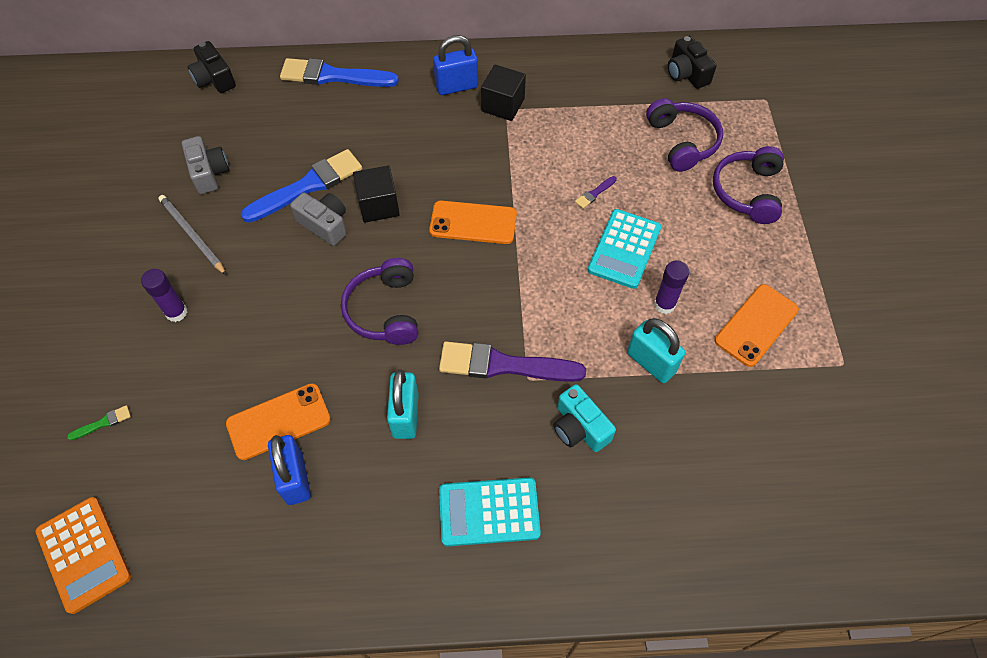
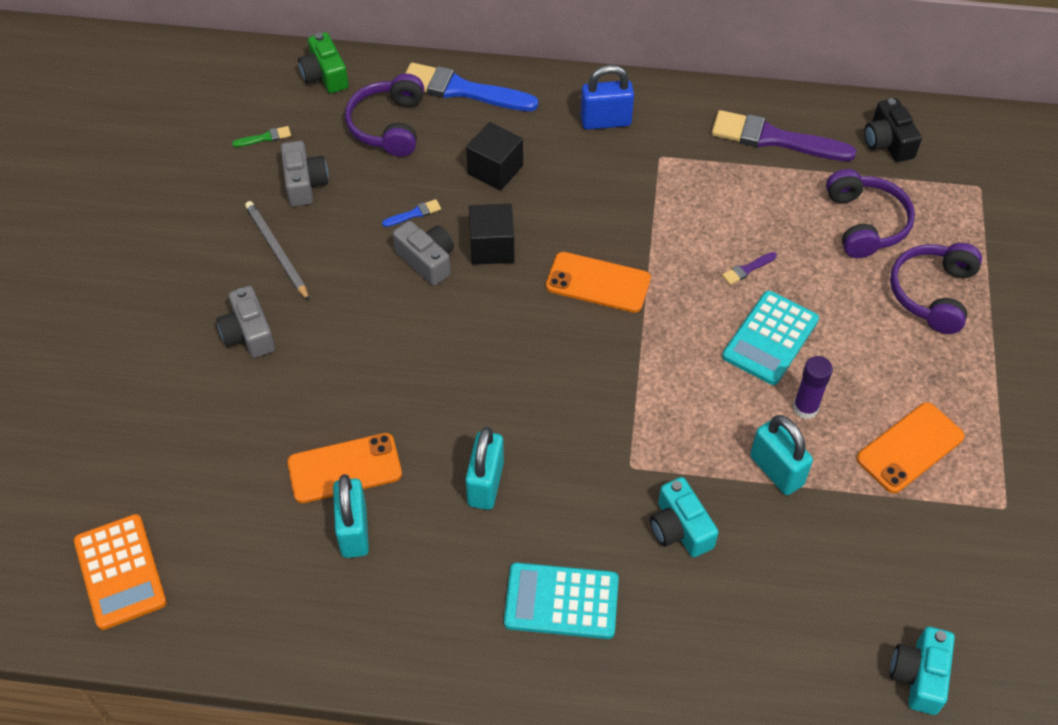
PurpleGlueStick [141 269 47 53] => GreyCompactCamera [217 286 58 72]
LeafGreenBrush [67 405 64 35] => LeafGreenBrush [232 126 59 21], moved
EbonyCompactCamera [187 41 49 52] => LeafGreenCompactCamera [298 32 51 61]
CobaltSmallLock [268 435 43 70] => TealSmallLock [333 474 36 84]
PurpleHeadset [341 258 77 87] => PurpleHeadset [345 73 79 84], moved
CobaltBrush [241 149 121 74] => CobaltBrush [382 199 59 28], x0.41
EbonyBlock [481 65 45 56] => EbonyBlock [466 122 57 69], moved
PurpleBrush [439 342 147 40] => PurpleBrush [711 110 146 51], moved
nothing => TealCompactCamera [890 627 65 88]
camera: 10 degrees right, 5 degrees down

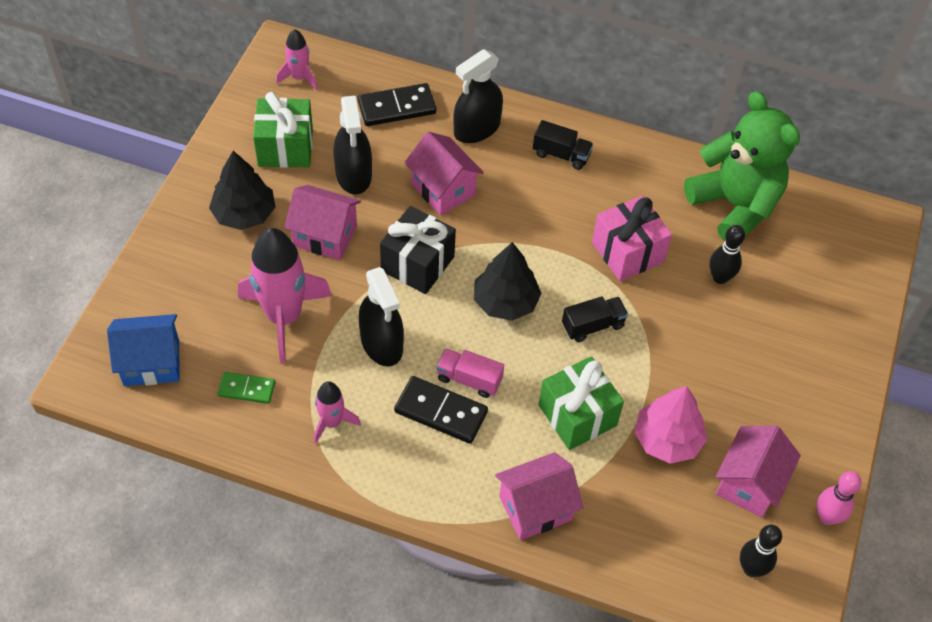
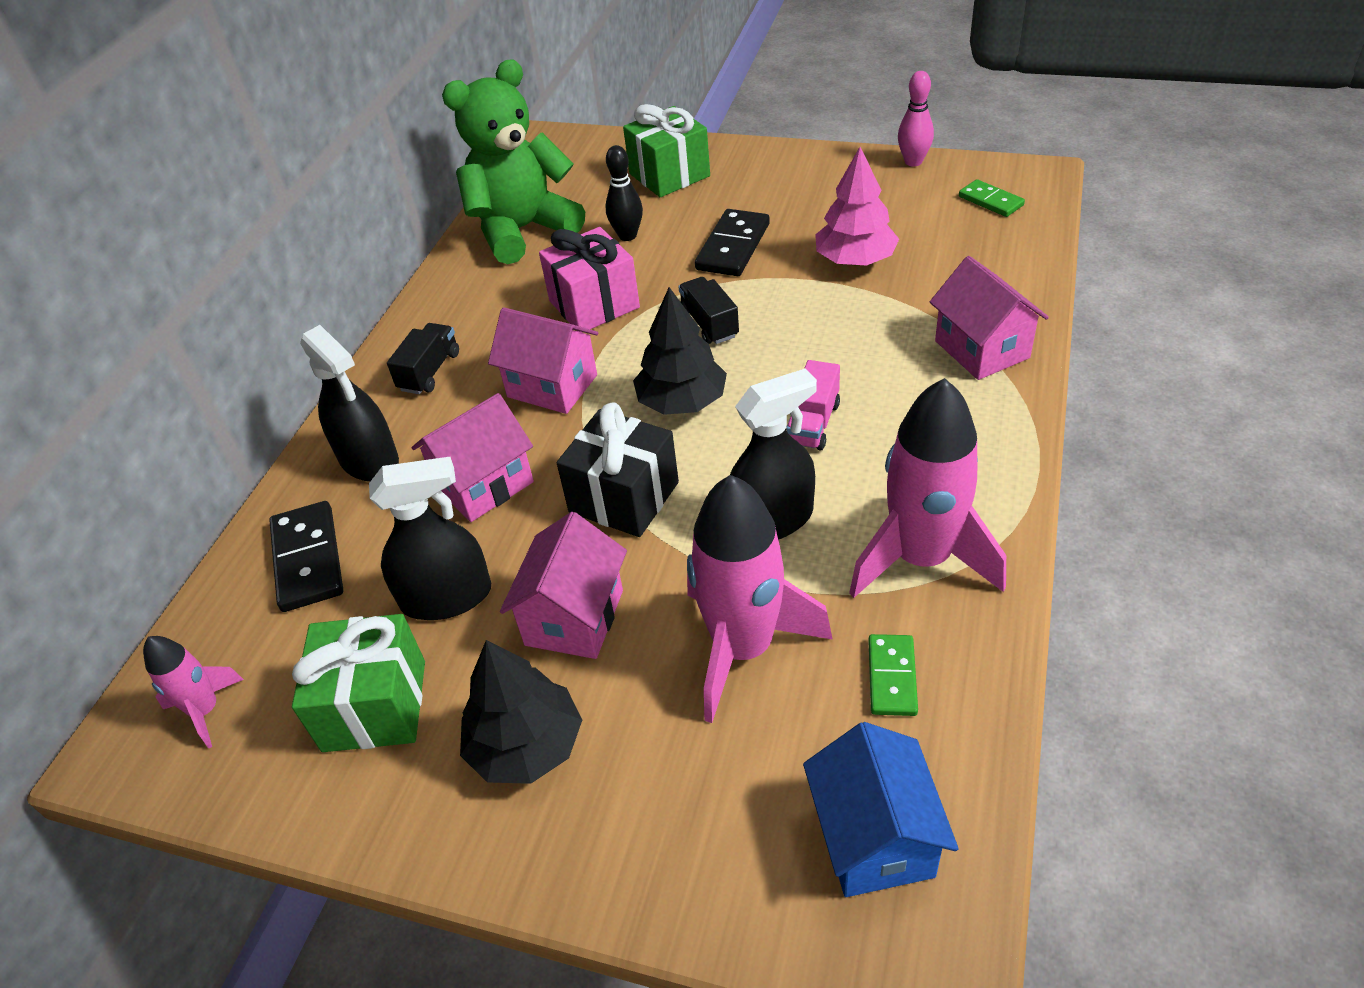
RosyToyHouse [716 426 85 91] => RosyToyHouse [488 307 110 107], moved
LeafGreenGift [539 356 85 94] => LeafGreenGift [623 104 87 93], moved
EbonyDomino [394 376 94 68] => EbonyDomino [695 209 75 67], moved
RosySpaceship [314 381 47 63] => RosySpaceship [849 378 157 220], x1.96
EbonySkittle [740 525 42 52] => LeafGreenDomino [959 179 66 38]
camera: 85 degrees left, 10 degrees down

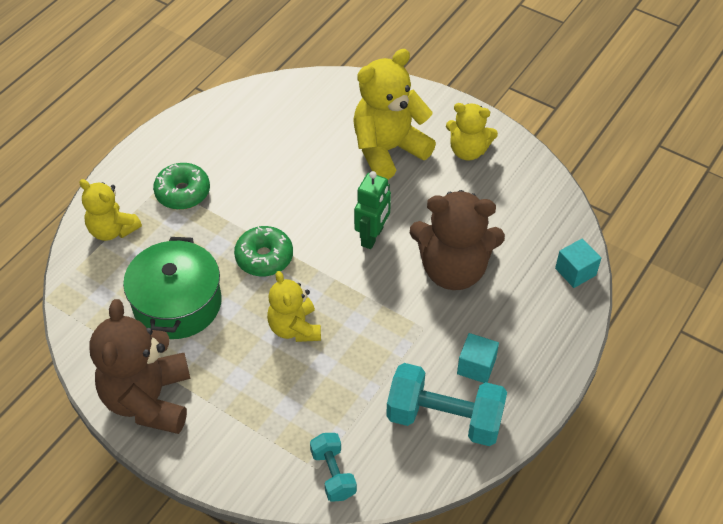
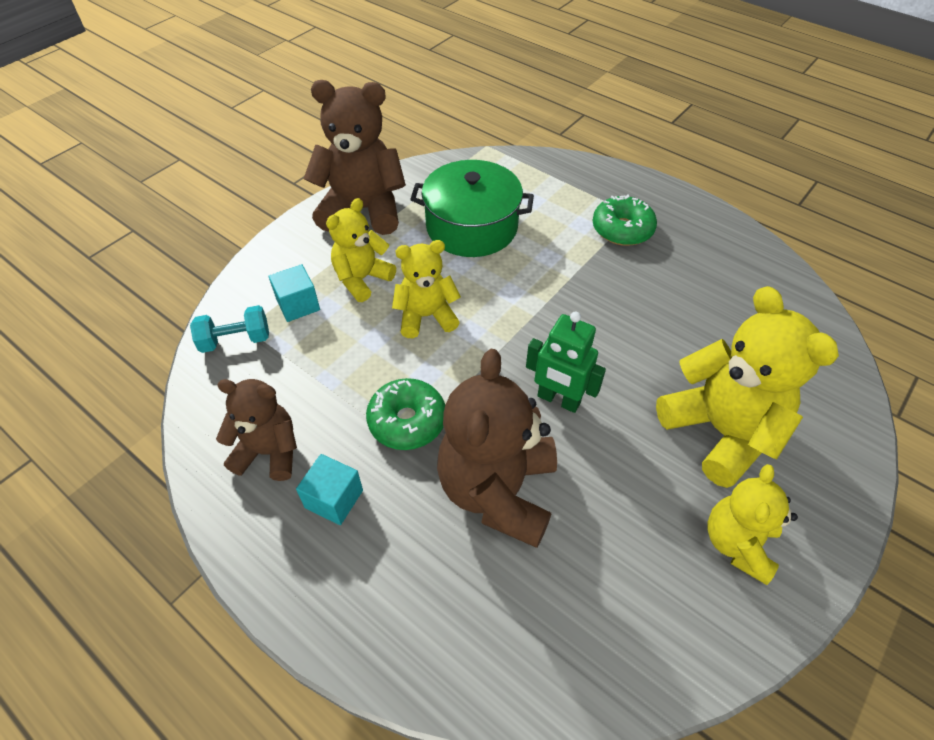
TealDumbbell [386 363 121 83] => RussetTeddy [216 379 81 102]
TealBlock [555 238 46 50] => TealBlock [269 264 51 58], moved
GoldenTeddy [79 179 63 62] => GoldenTeddy [326 198 70 104], moved
LeafGreenDoughnut [234 226 59 50] => LeafGreenDoughnut [366 378 79 72], moved
camera: 95 degrees right, 0 degrees up

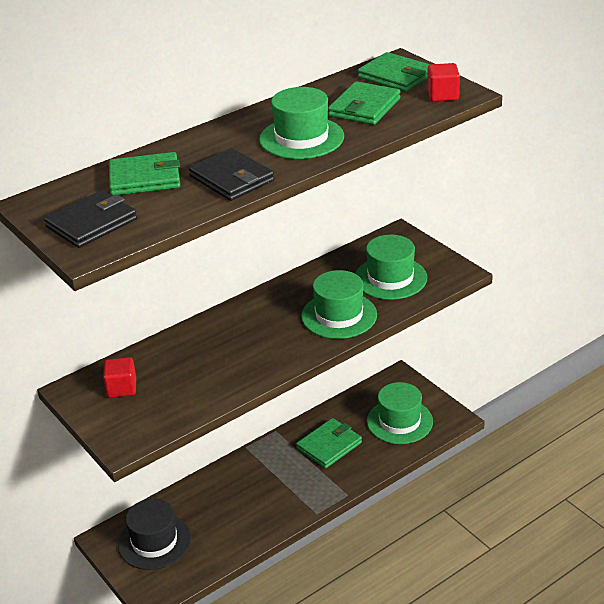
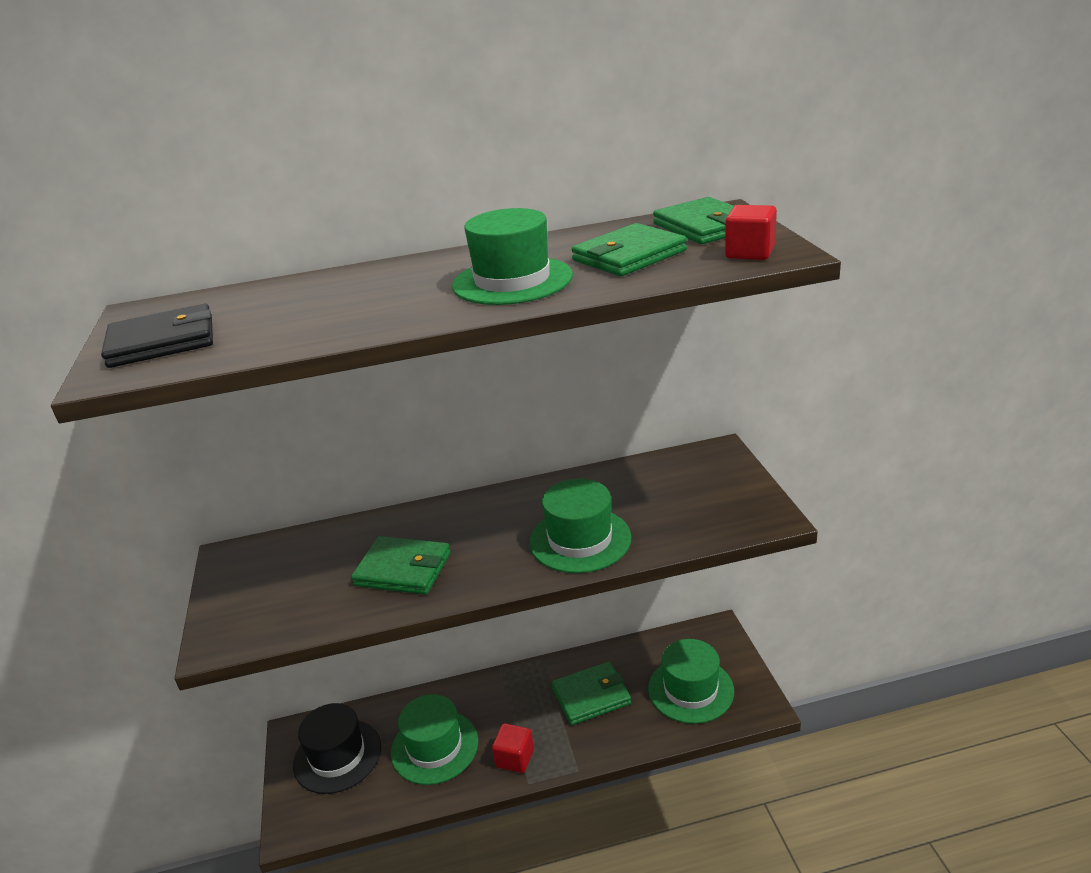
LeafGreenCardWallet [109 152 71 44] => LeafGreenCardWallet [351 536 100 59], moved
LeafGreenHat [355 235 72 65] => LeafGreenHat [391 694 87 91], moved
RedBlock [103 357 33 41] => RedBlock [492 723 42 50], moved
EbonyCardWallet [189 148 85 53] => nothing
camera: 25 degrees right, 5 degrees down

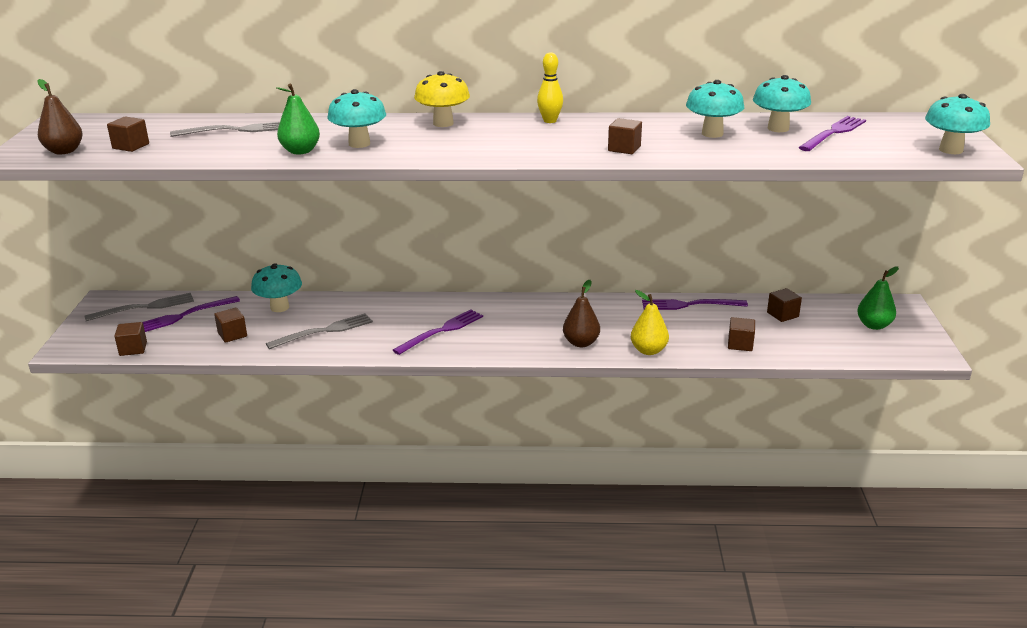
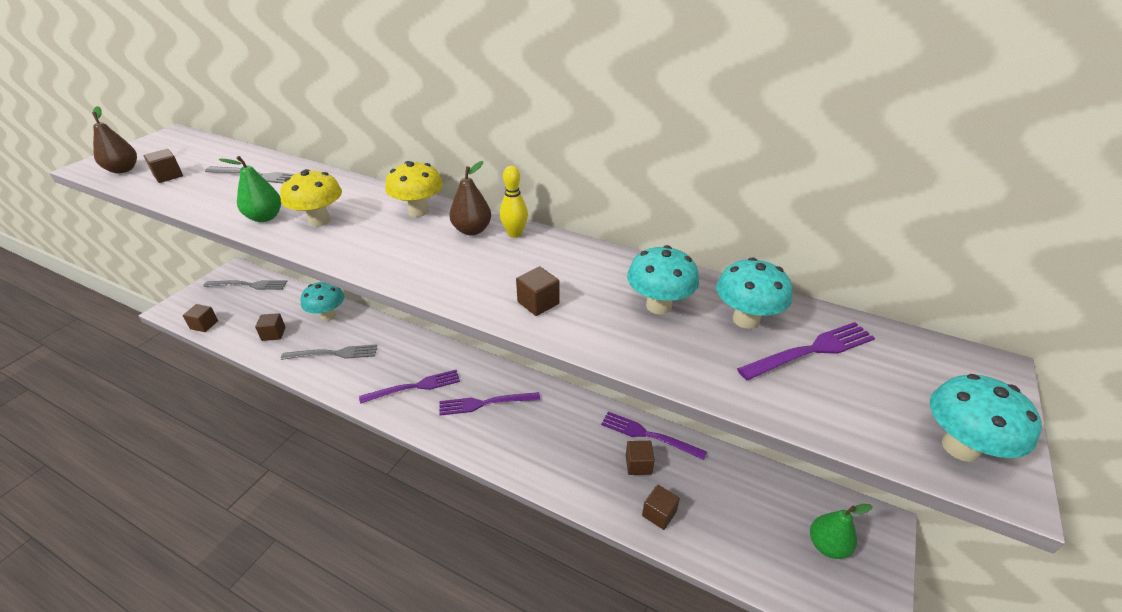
TealToadstool [327 89 59 59] => GoldenToadstool [280 169 62 58]
PurpleTableFork [143 296 97 36] => PurpleTableFork [439 392 101 24], moved
RussetPear [563 280 37 67] => RussetPear [449 161 42 74], moved
RussetBlock [767 288 35 34] => RussetBlock [626 441 29 34], moved
GoldenPear [631 290 38 65] => nothing
camera: 25 degrees right, 10 degrees up

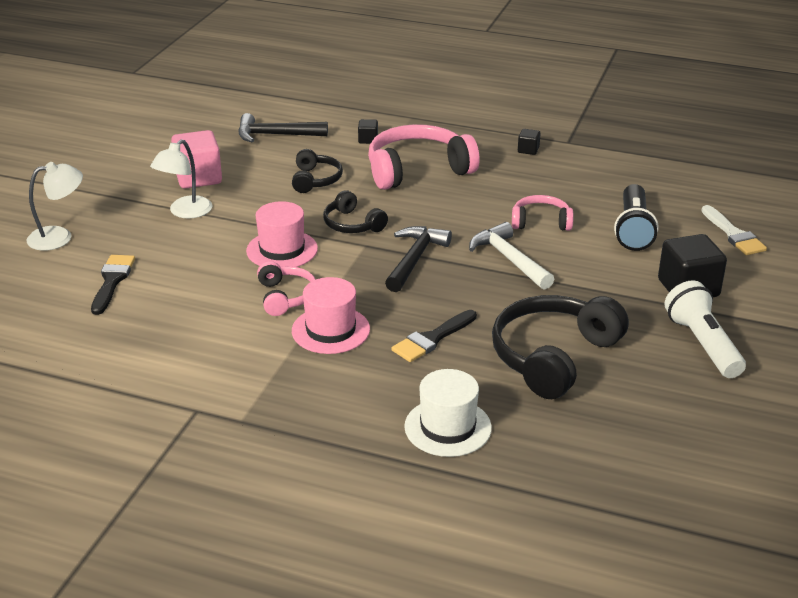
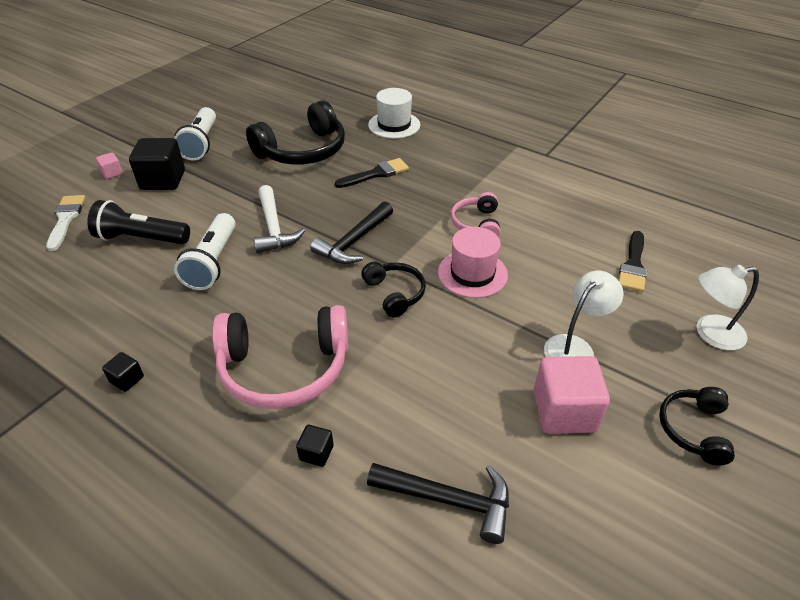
EbonyFlashlight [614 184 45 67] => EbonyFlashlight [87 200 103 44], 105 degrees counterclockwise
nothing => RosyBlock [96 152 27 27]
RosyHeadset [512 195 61 36] => WhiteFlashlight [174 213 62 77]
EbonyHeadset [292 149 51 44] => EbonyHeadset [659 387 76 78], moved
RosyHat [292 277 78 77] => nothing
camera: 165 degrees left, 10 degrees up

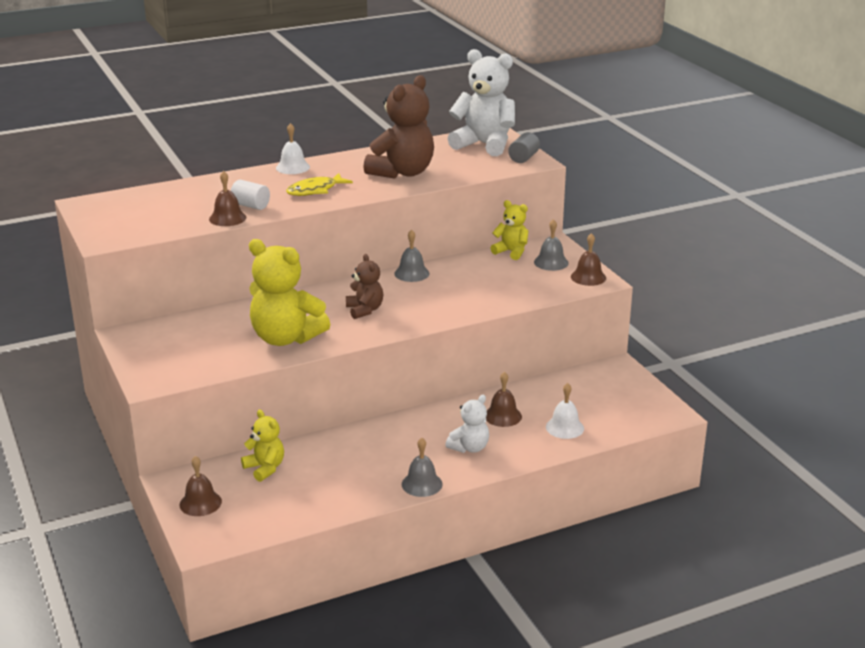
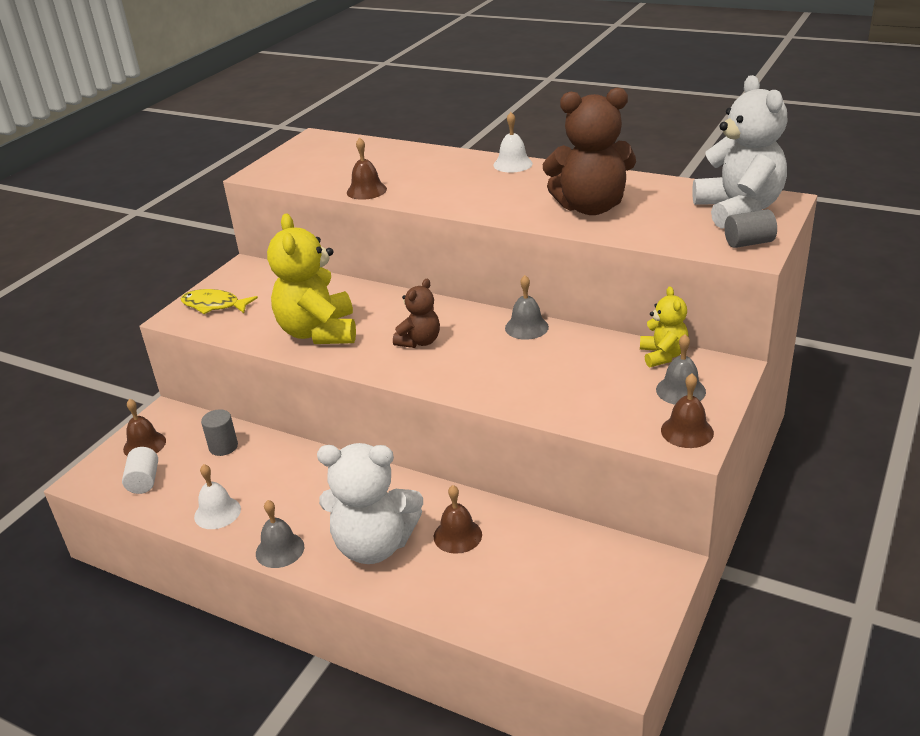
WhiteSolidCylinder [231 180 39 30] => WhiteSolidCylinder [122 447 36 47], moved
GoldenFishFigure [286 173 67 23] => GoldenFishFigure [180 289 78 25], moved
WhiteHandBell [546 383 38 56] => WhiteHandBell [194 464 47 65], moved
GoldenTeddy [241 410 43 72] => GreySolidCylinder [201 409 37 47]
WhiteTeddy [446 395 43 58] => WhiteTeddy [317 443 106 121], x1.86
camera: 55 degrees right, 5 degrees up

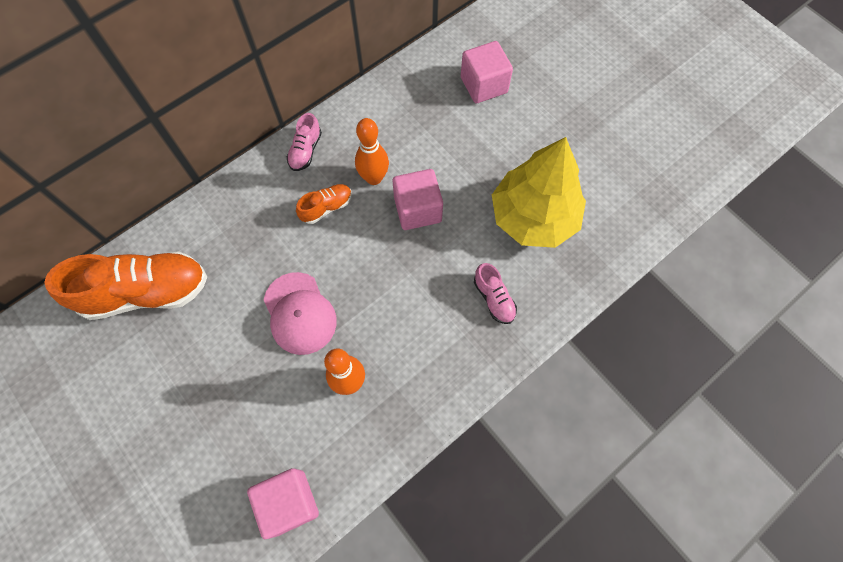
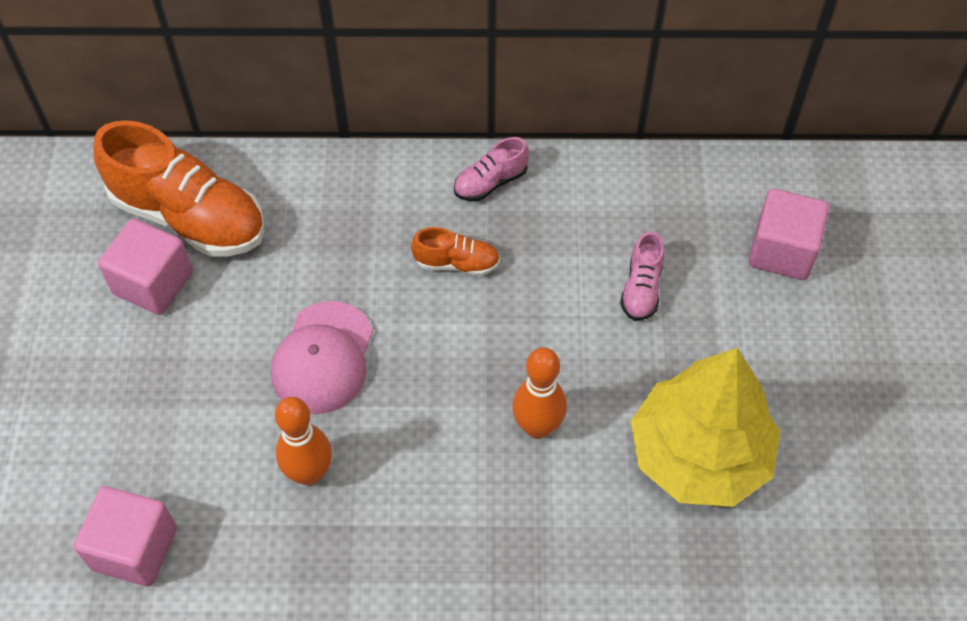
RosyBlock [393 169 50 61] => RosyBlock [98 218 95 97], moved
OrangeSkittle [355 118 34 67] => OrangeSkittle [512 347 55 92], moved
RosySneaker [474 263 43 61] => RosySneaker [620 231 45 90], moved
camera: 40 degrees right, 10 degrees down

